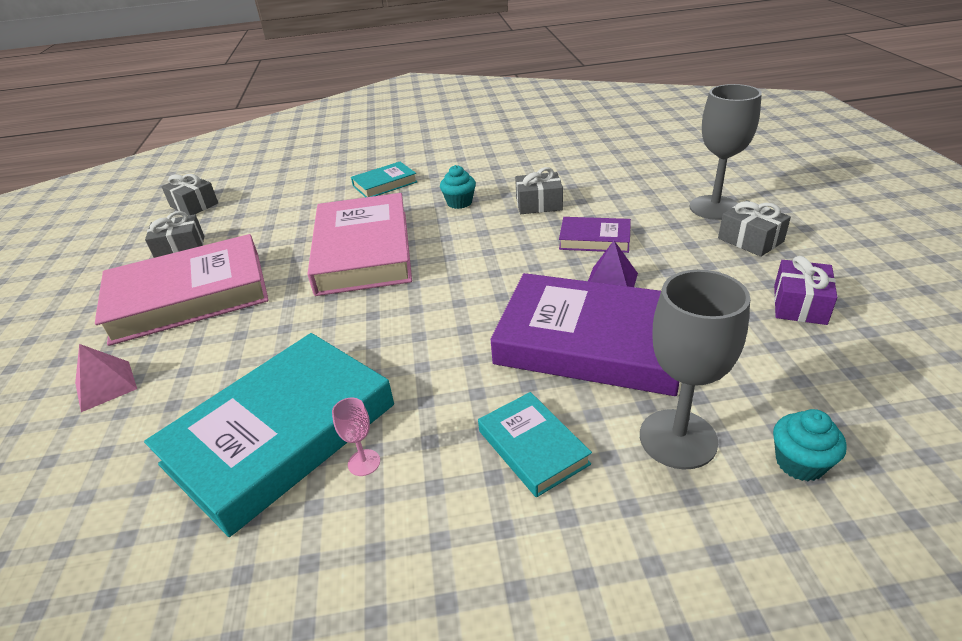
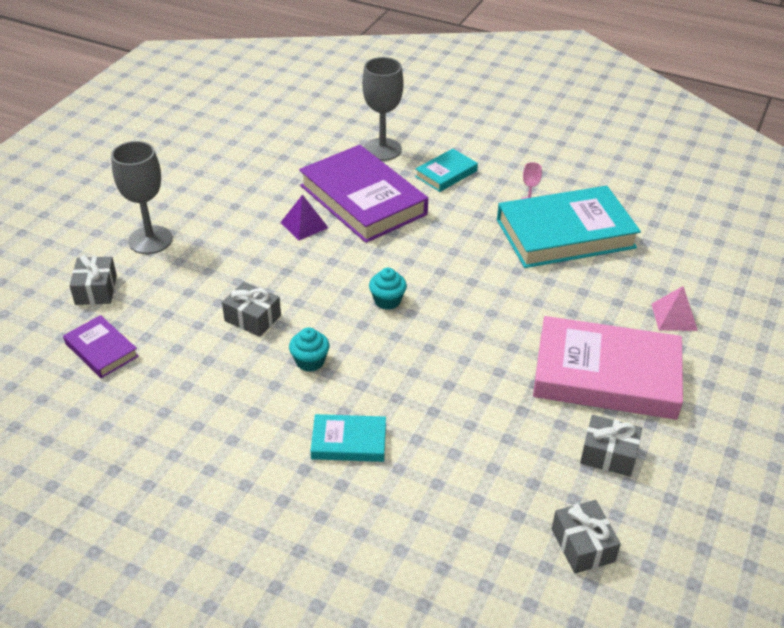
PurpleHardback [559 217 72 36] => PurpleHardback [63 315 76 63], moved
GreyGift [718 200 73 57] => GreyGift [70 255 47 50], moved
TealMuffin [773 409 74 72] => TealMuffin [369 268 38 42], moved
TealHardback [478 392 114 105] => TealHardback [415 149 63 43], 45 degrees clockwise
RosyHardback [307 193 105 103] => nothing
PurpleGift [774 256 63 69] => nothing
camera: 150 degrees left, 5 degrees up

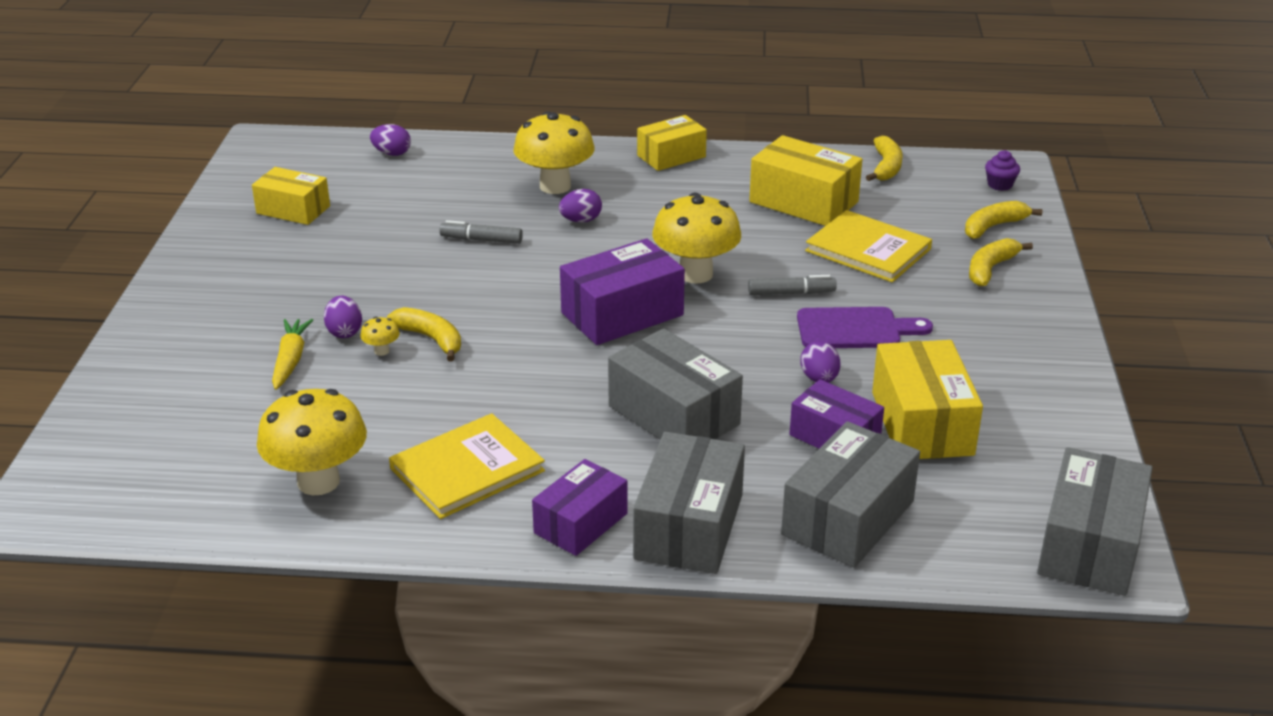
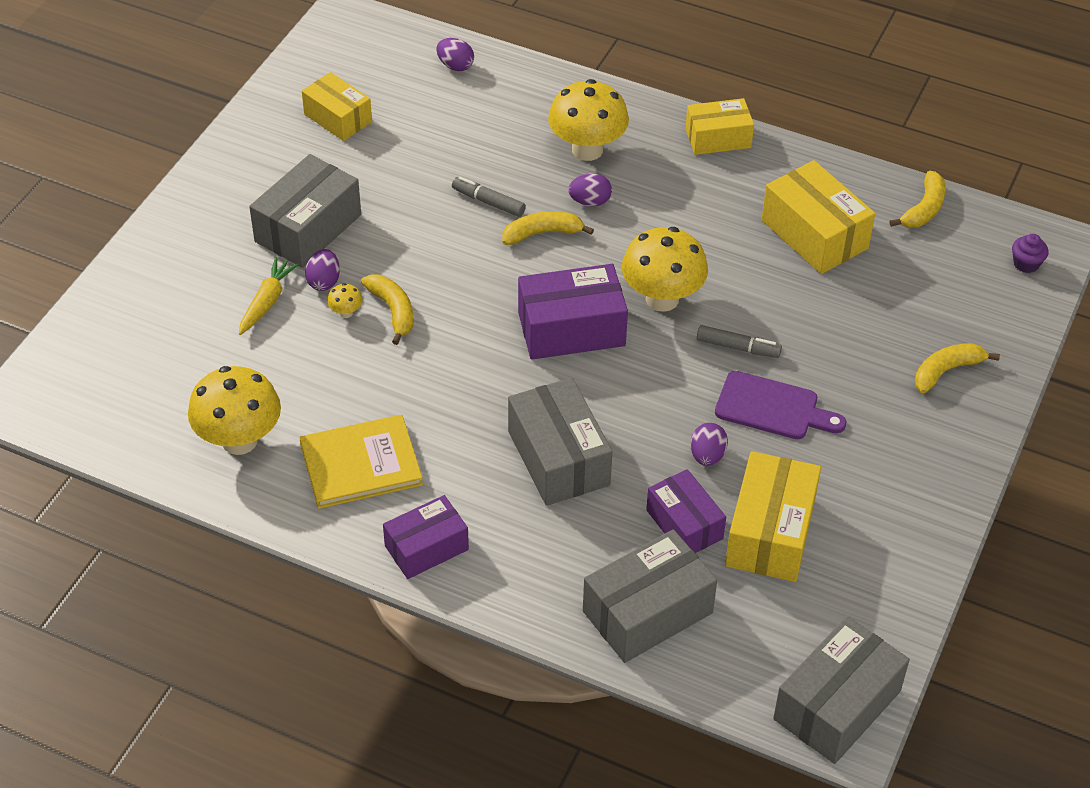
GreyParcel [633 432 112 142] => GreyParcel [249 154 112 114], moved
GoldenToyBanana [965 201 78 38] => GoldenToyBanana [502 211 92 34], moved
GoldenHardback [805 210 127 73] => nothing
camera: 20 degrees right, 15 degrees up

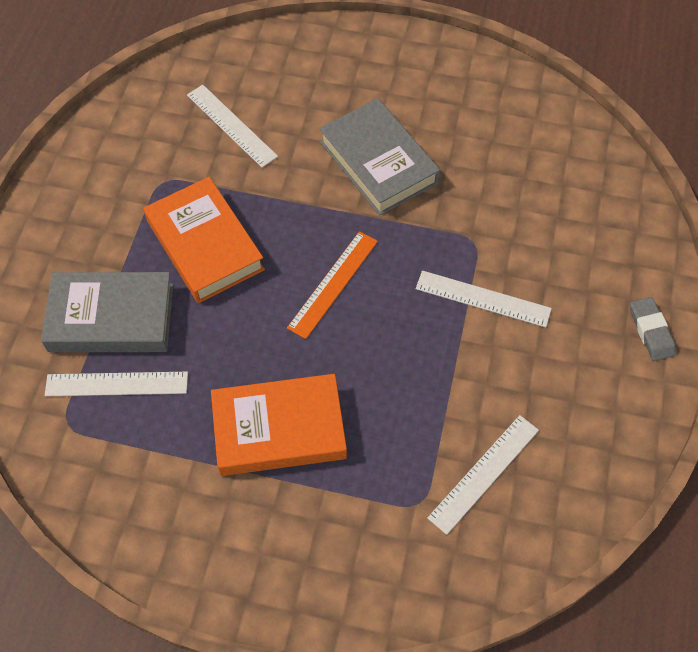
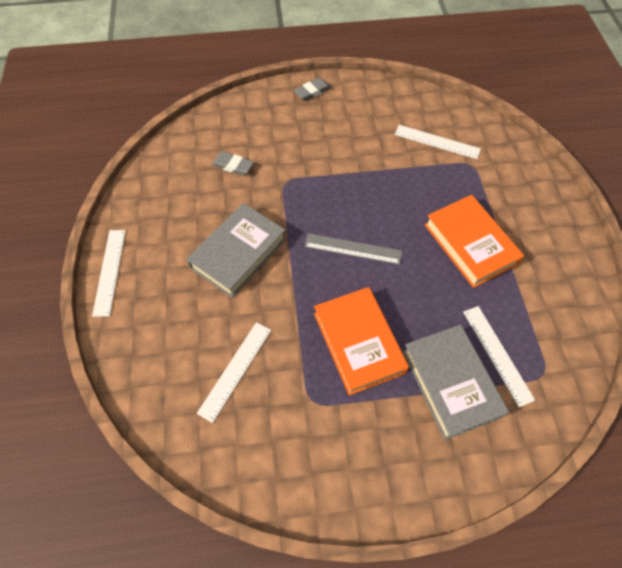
WhiteRuler [416 270 136 58] => WhiteRuler [92 230 34 87], moved
nothing => GreyPencilEraser [212 152 42 24]
OrangeRuler [287 231 91 108] => GreyRuler [304 233 98 32]
OrangeHardback [144 177 121 126] => OrangeHardback [314 287 95 109], 60 degrees counterclockwise
camera: 110 degrees left, 0 degrees up

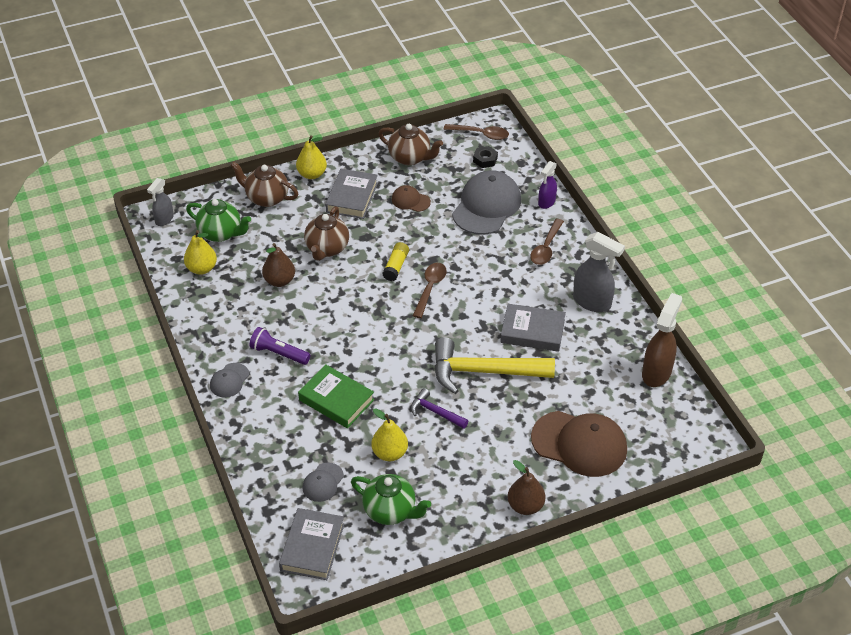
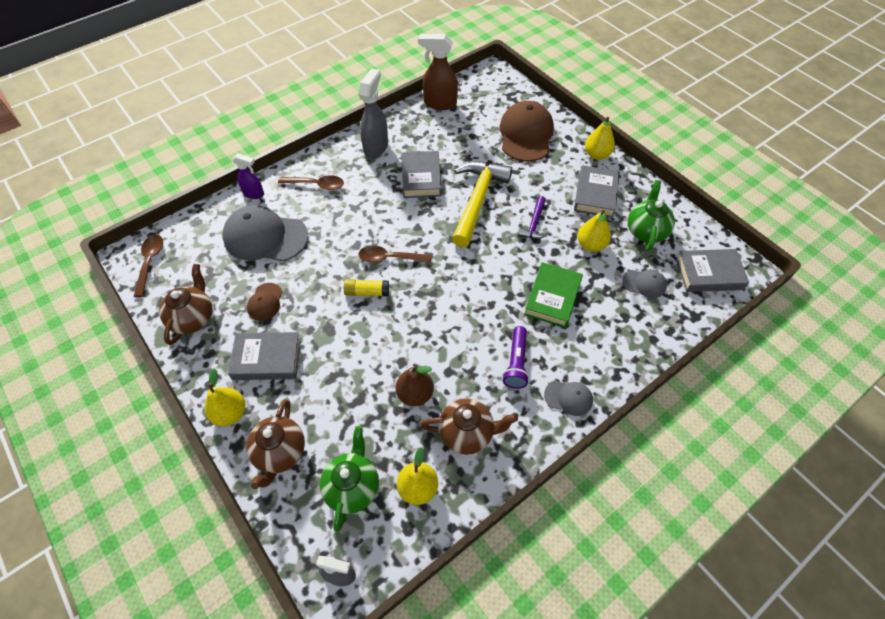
RussetChinaTeapot [304 206 45 55] => RussetChinaTeapot [421 398 97 57], moved
GoldenClawHammer [434 337 121 57] => GoldenClawHammer [452 161 61 86], 150 degrees counterclockwise
nothing => GreyHardback [574 165 46 53]
RussetPear [508 460 37 55] => GoldenPear [585 117 30 43]
EbonyHexagonNut [473 146 25 22] => nothing
camera: 105 degrees left, 10 degrees up

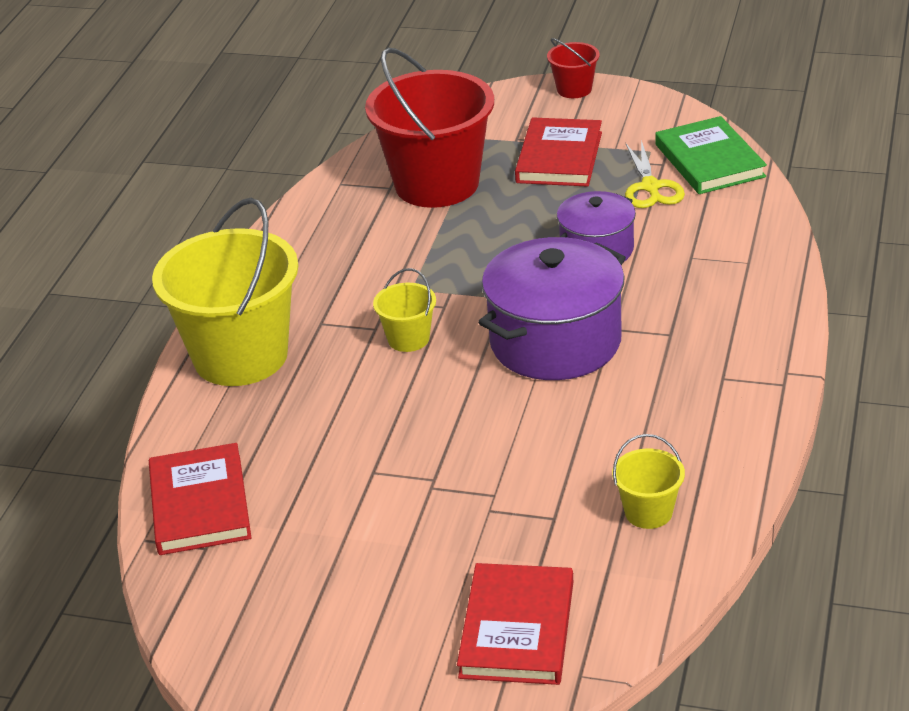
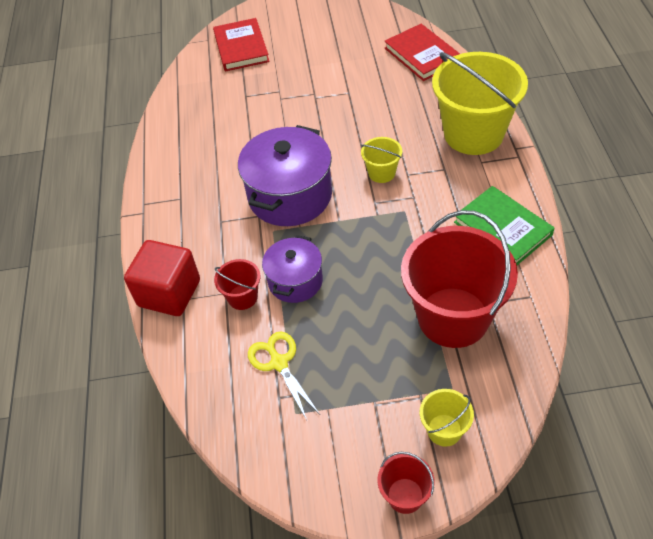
nothing => RedBlock [124 240 76 76]
nothing => RedBucket [214 259 46 51]
GoldenBucket [612 434 73 95] => GoldenBucket [420 389 54 58], moved
LeafGreenHardback [655 116 112 78] => LeafGreenHardback [454 186 101 79], moved
RedHardback [515 118 87 69] => nothing
camera: 160 degrees right, 15 degrees up

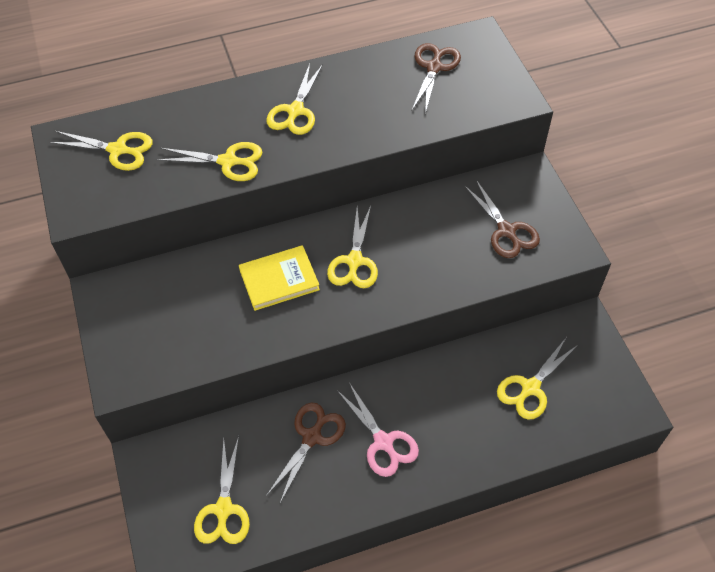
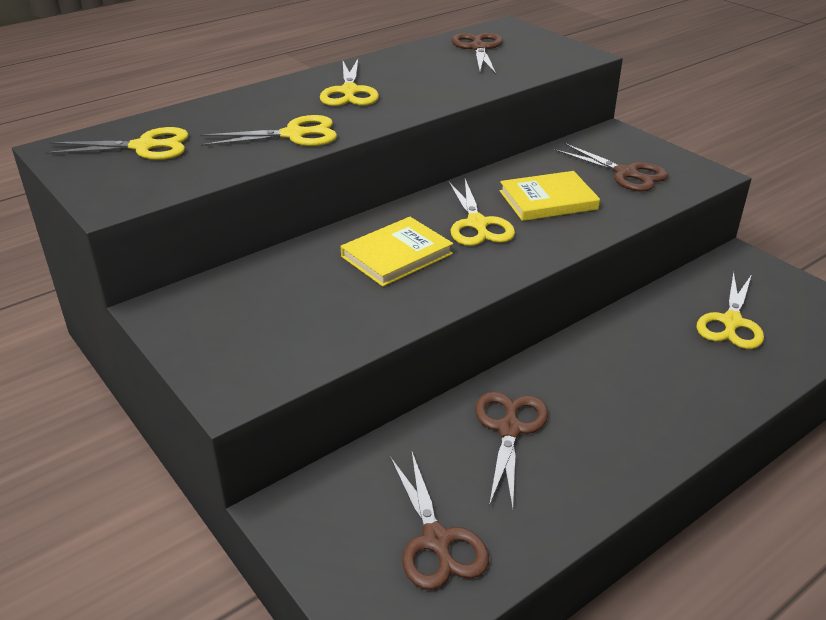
GoldenShears [194 436 56 108] => RussetShears [390 452 99 138]
nothing => GoldenHardback [500 171 100 50]
RosyShears [337 383 82 94] => nothing
camera: 20 degrees left, 20 degrees down

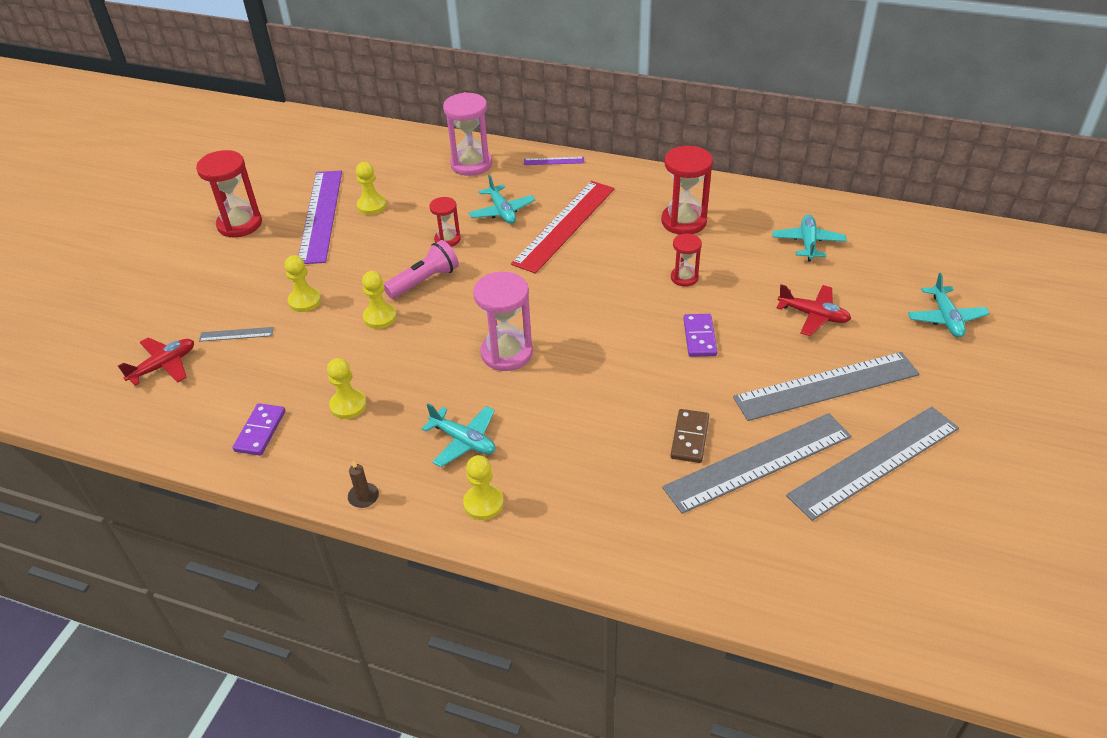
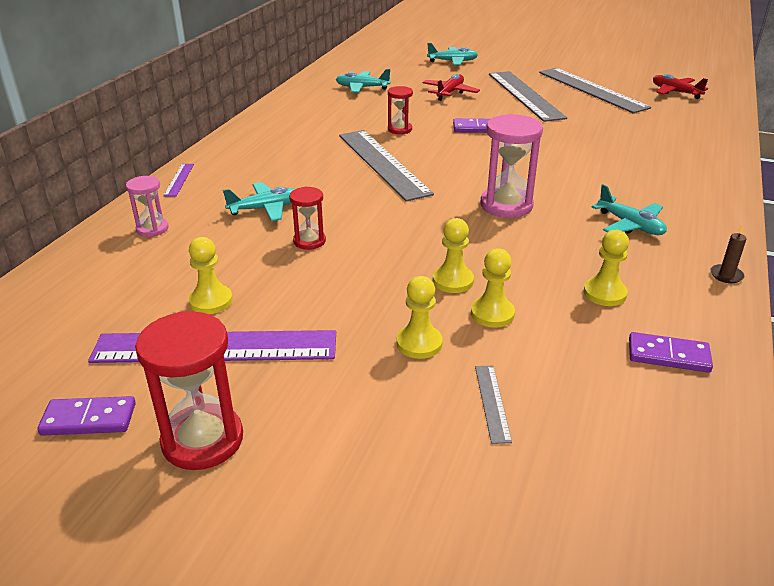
nothing => PurpleDomino [37 396 99 40]
RosyHourglass [443 92 49 84] => RosyHourglass [126 176 43 61], x0.57
GreyRuler [662 413 189 101] => GreyRuler [339 130 95 71], moved
GoldenChessPawn [463 455 41 65] => GoldenChessPawn [471 248 44 80], moved
TealPlane [421 404 74 63] => TealPlane [592 184 75 51], 105 degrees clockwise
RedPlane [118 337 76 49] => RedPlane [653 74 55 25], moved
RosyFlashlight [384 240 75 59] => nothing
RedRuler [511 181 103 93] => nothing
RedHourglass [661 146 52 89] => nothing
RussetDomino [671 409 38 54] => nothing
camera: 90 degrees left, 10 degrees down

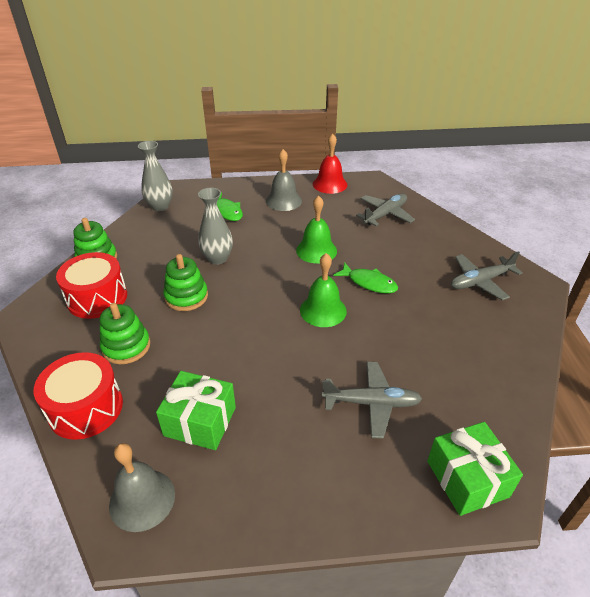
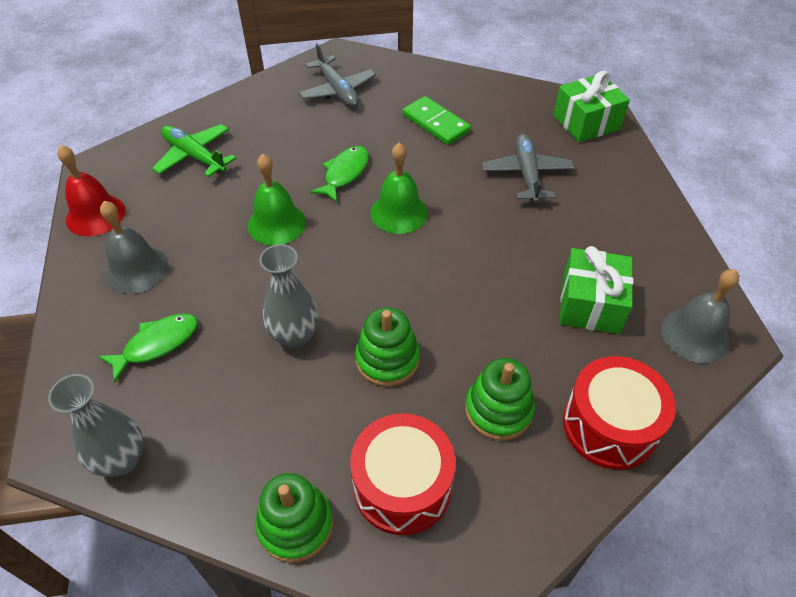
GreyPlane [356 194 59 32] => LeafGreenPlane [152 124 84 53]
nothing => LeafGreenDomino [403 96 68 49]
camera: 95 degrees left, 10 degrees up

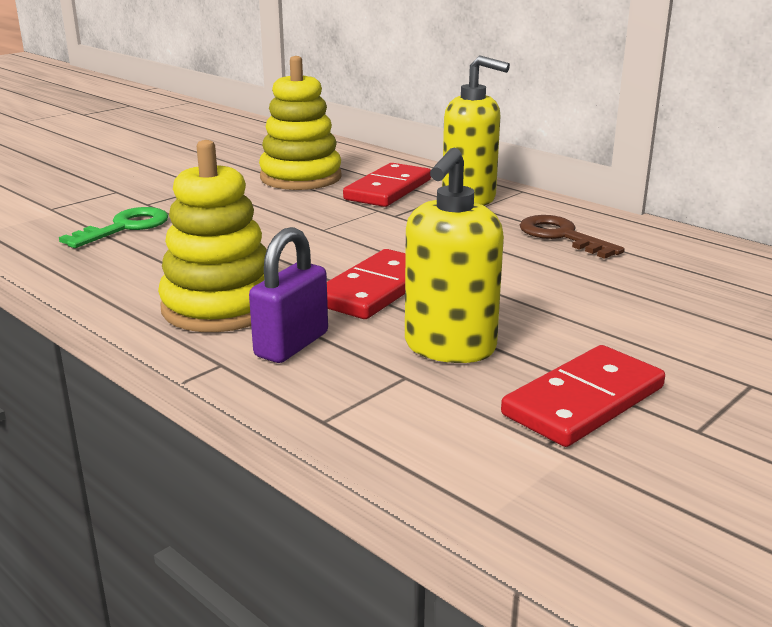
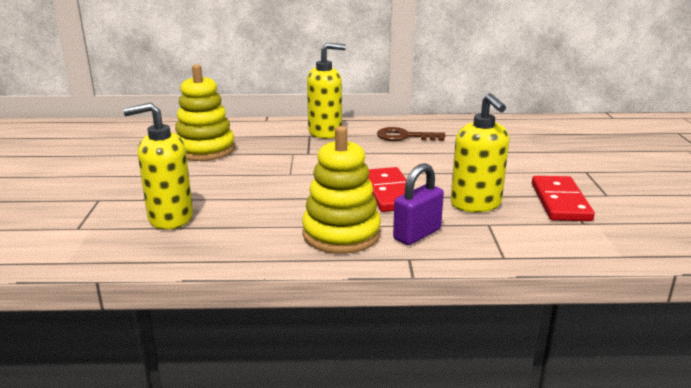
LeafGreenDoorKey [59 207 109 41] => GoldenSoapDispenser [123 103 70 127]
PurpleSmallLock [249 227 79 136] => PurpleSmallLock [393 163 51 82], 60 degrees clockwise
RedDomino [343 163 88 44] => nothing
camera: 45 degrees left, 0 degrees up

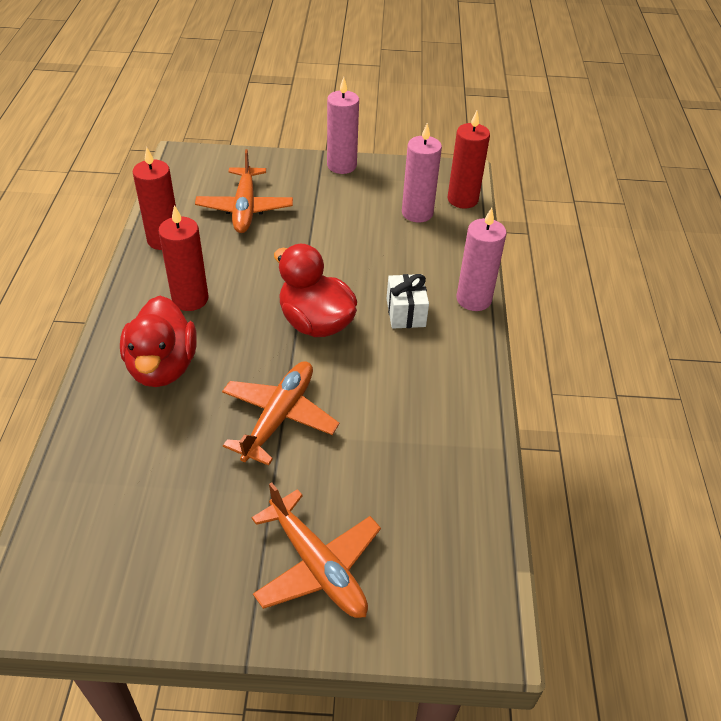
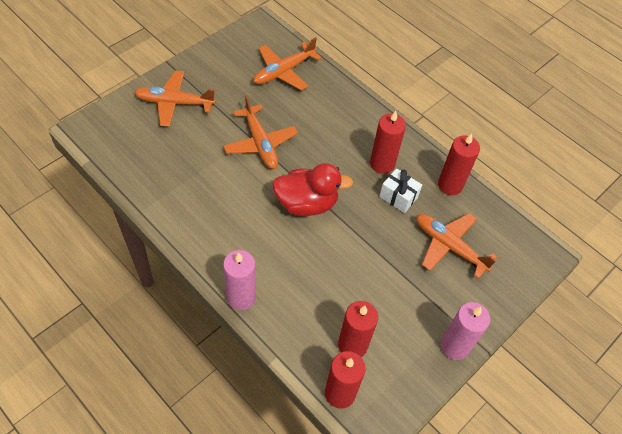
nothing => OrangePlane [254 37 68 54]
RosyPillarCandle [402 123 40 99] => RedPillarCandle [338 301 40 56]
WhiteGift [387 274 42 55] => WhiteGift [379 168 43 45], moved
RedDuck [120 296 77 91] => nothing
camera: 130 degrees right, 10 degrees up

